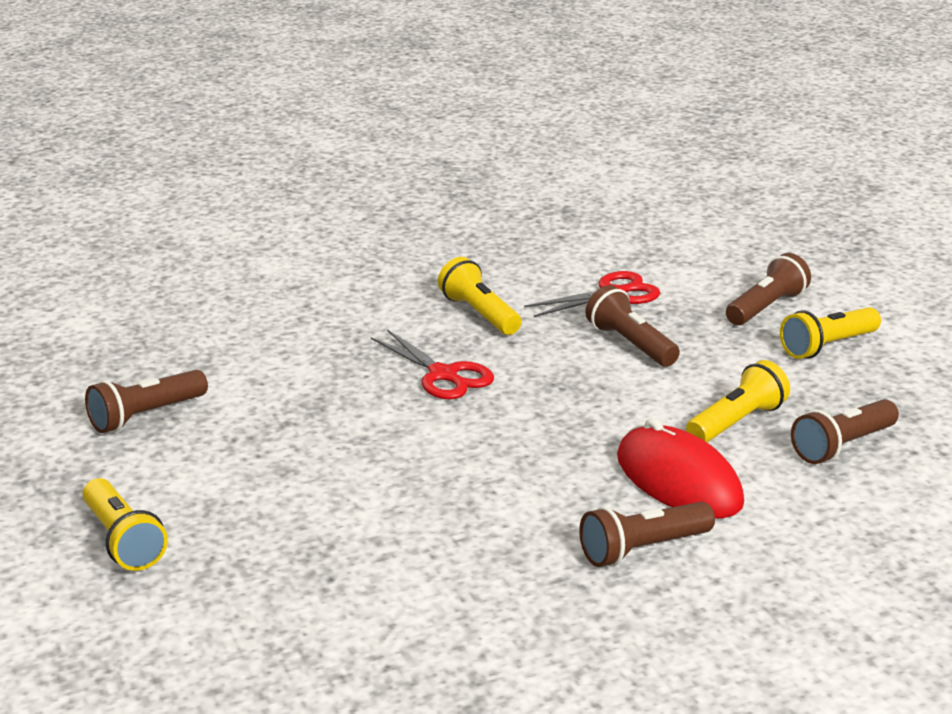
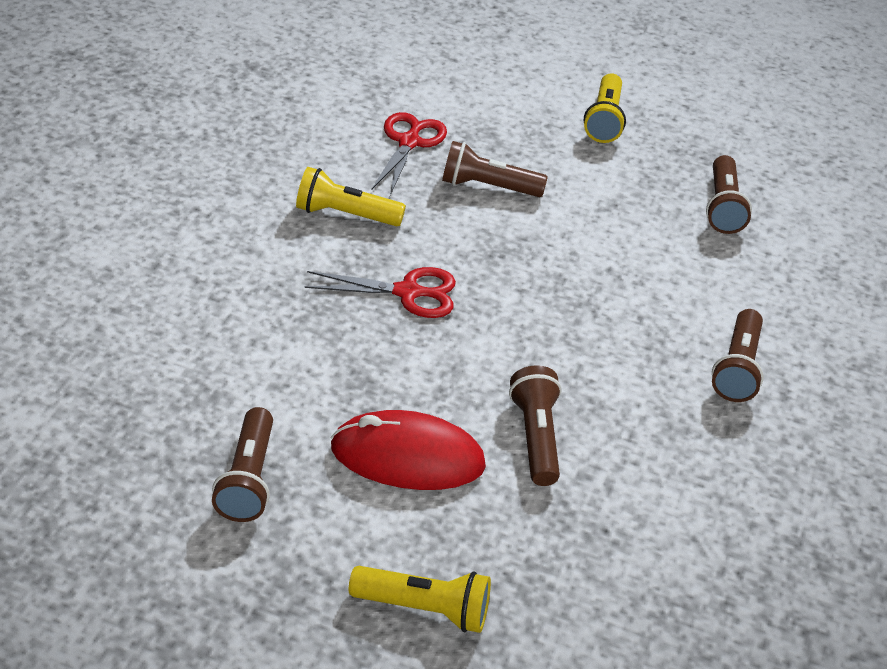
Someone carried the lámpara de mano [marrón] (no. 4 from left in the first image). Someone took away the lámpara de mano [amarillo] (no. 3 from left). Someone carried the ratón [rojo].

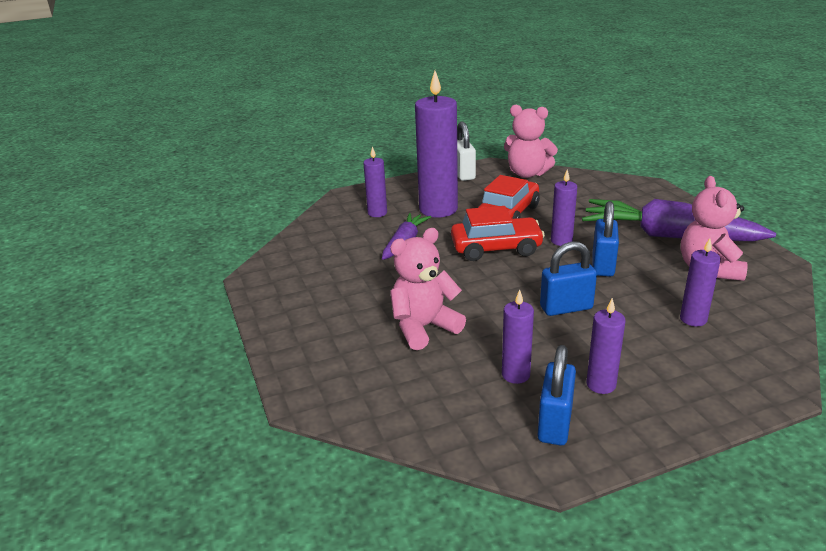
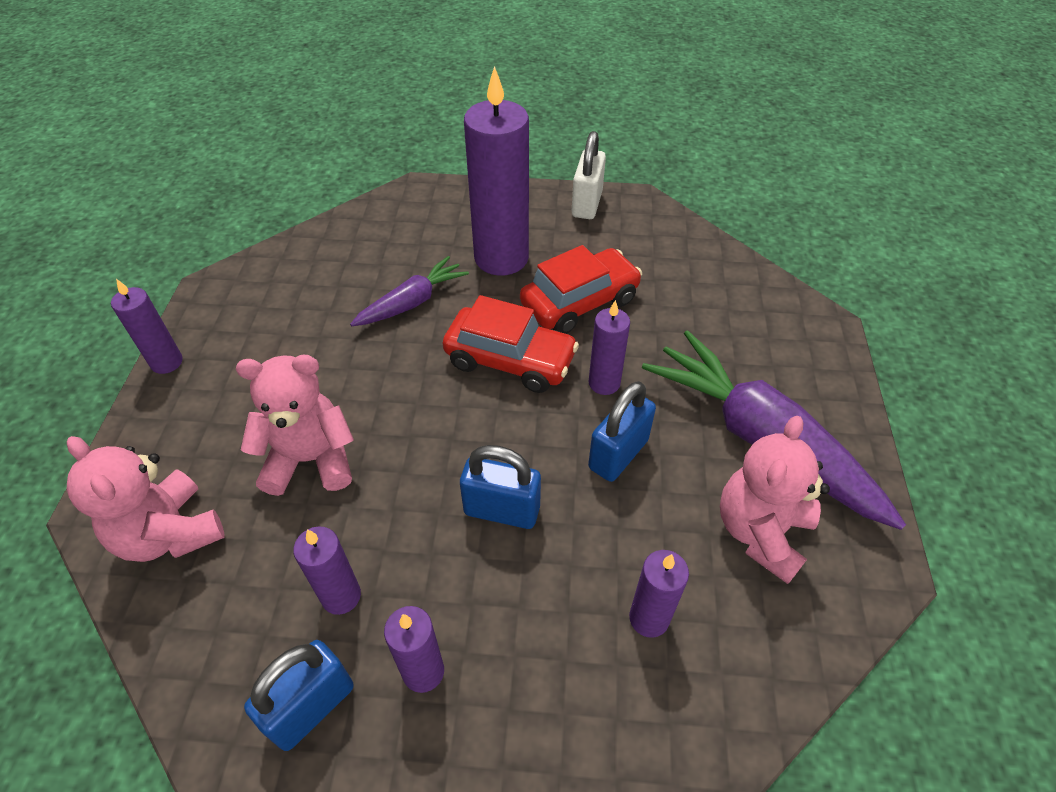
Someone carried the osito [rosa] (no. 2 from left in the first image). Someone carried the vela [morado] (no. 1 from left).

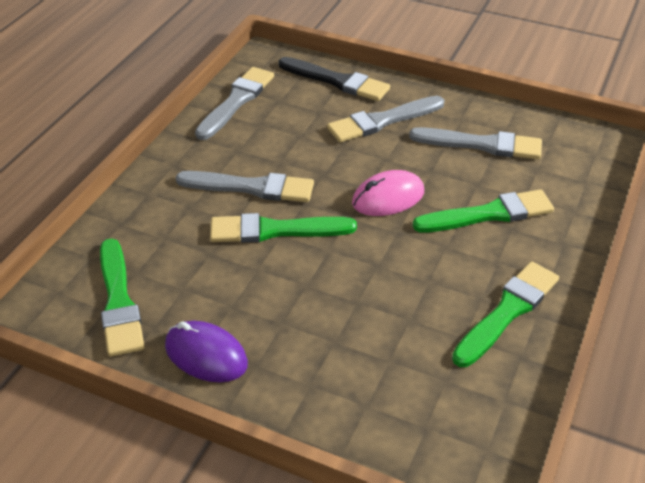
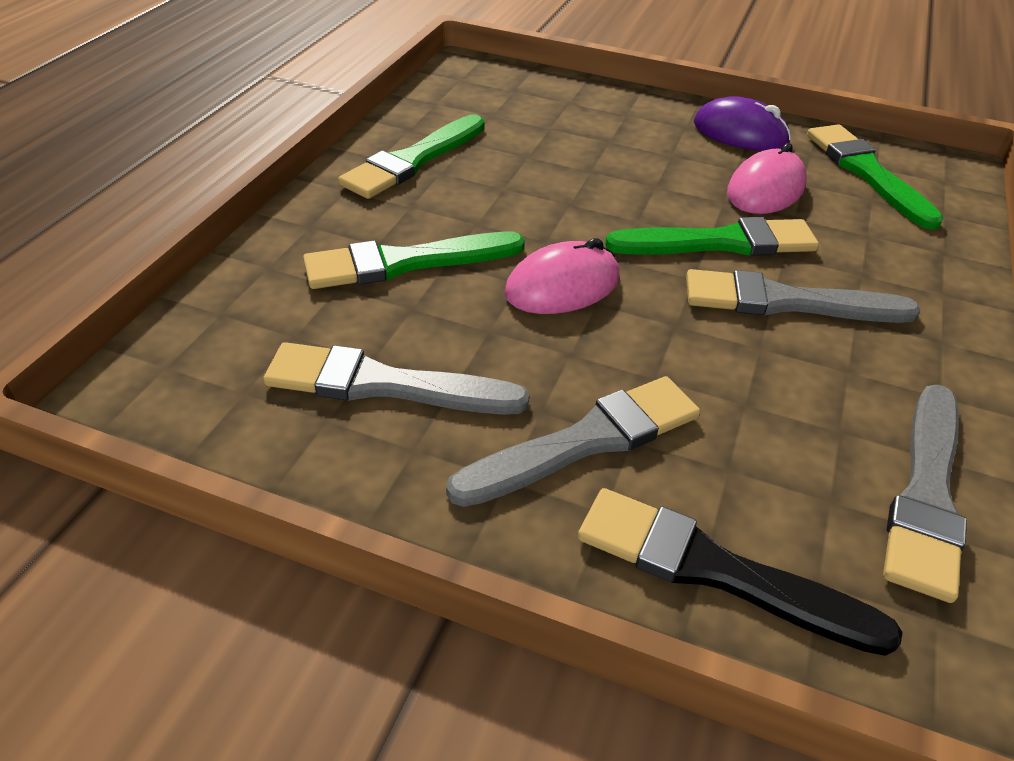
Someone put down the ratón [rosa] (no. 2 from left).

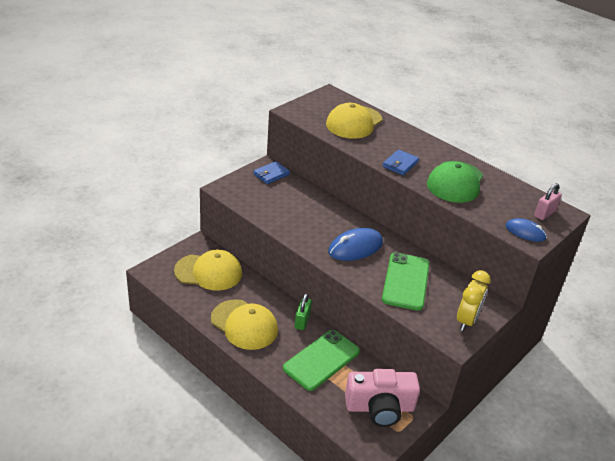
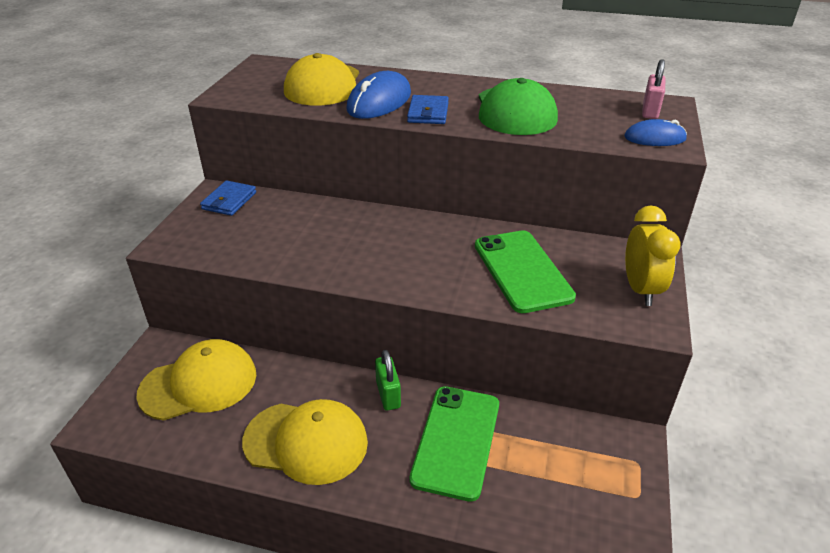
Someone carried the ratón [azul] (no. 1 from left). Someone took away the cámara [rosa].

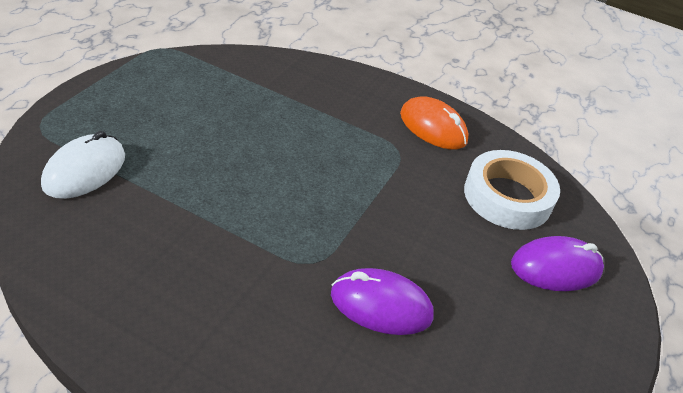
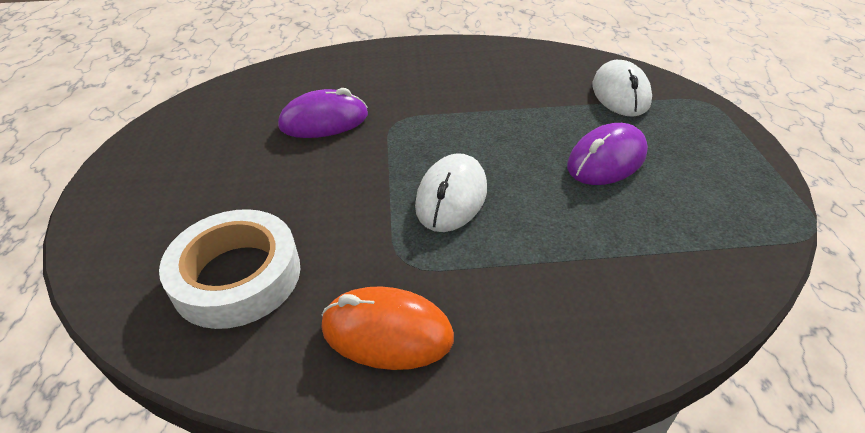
Someone carried the ratón [morado] (no. 2 from left). Someone put down the ratón [blanco] (no. 1 from left).

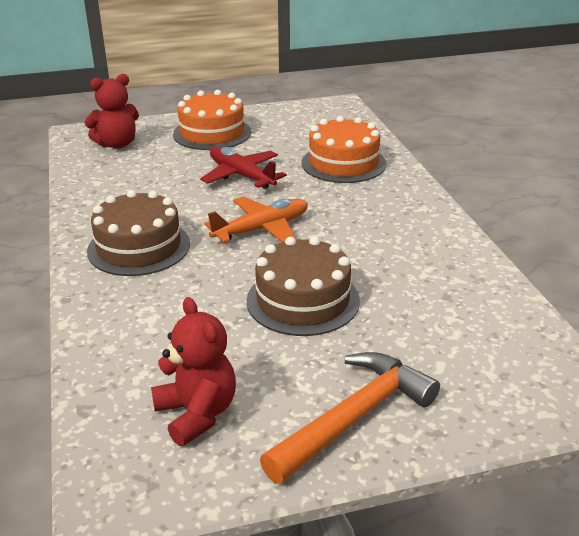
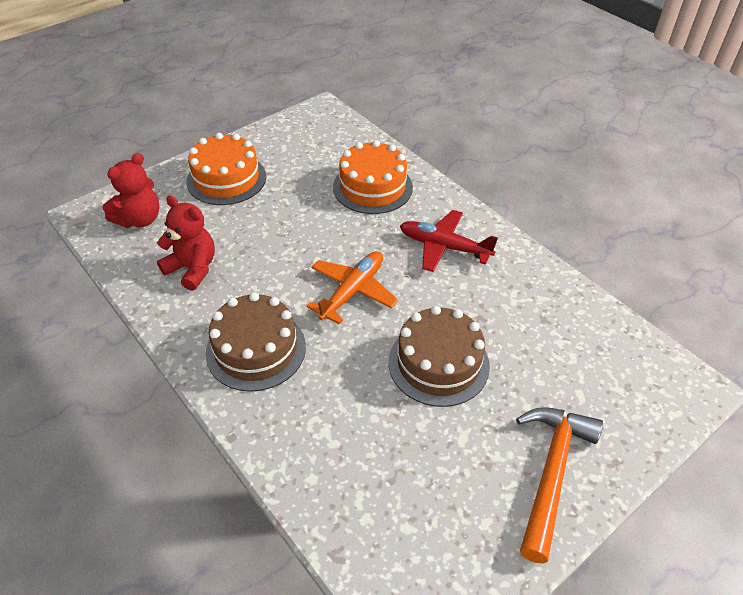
Someone carried the avión [rojo]. Someone carried the osito [rojo] (no. 2 from left).

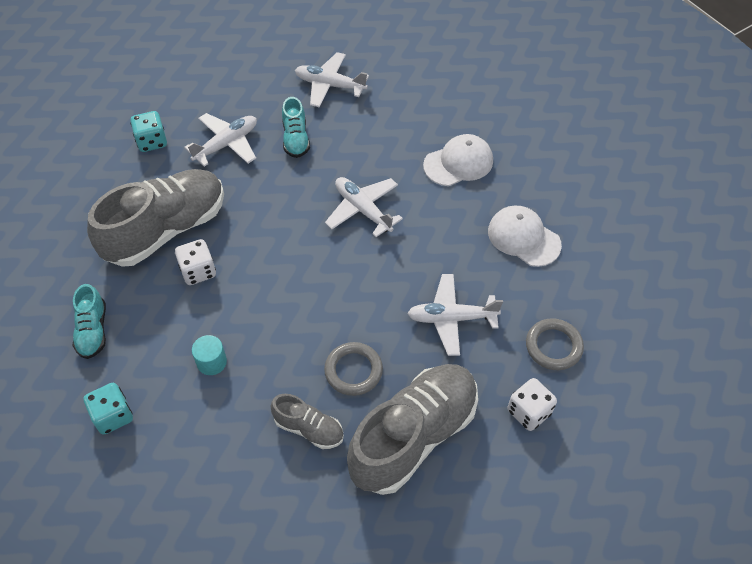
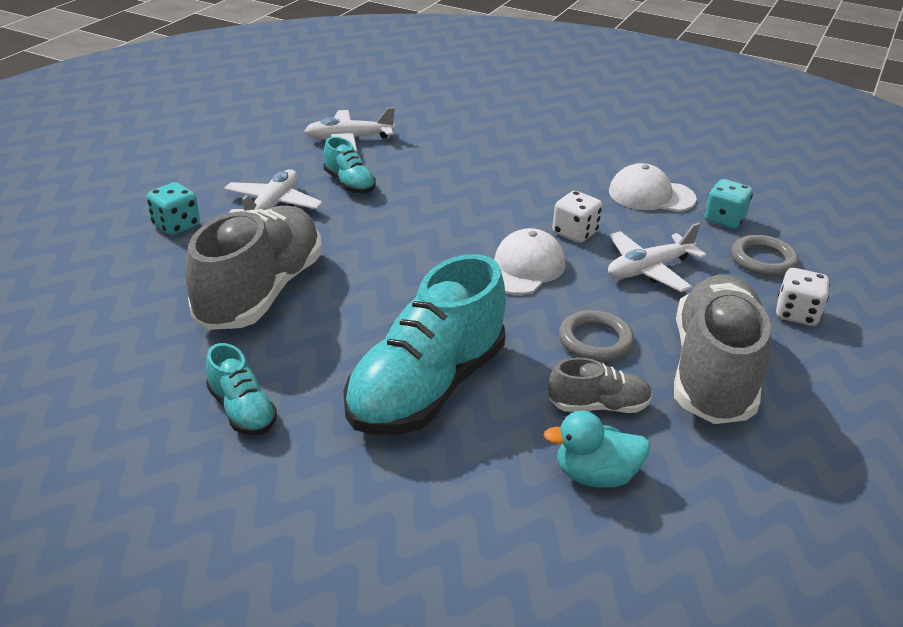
Someone carried the gorra [blanco] (no. 1 from left). Someone took away the avión [blanco] (no. 3 from left). Someone carried the dado [blanco] (no. 1 from left). Someone swapped the cilindro [turquesa] for the zapato [turquesa] (no. 3 from left). Someone carried the dado [turquesa] (no. 1 from left in the first image). Someone put down the pato [turquesa].

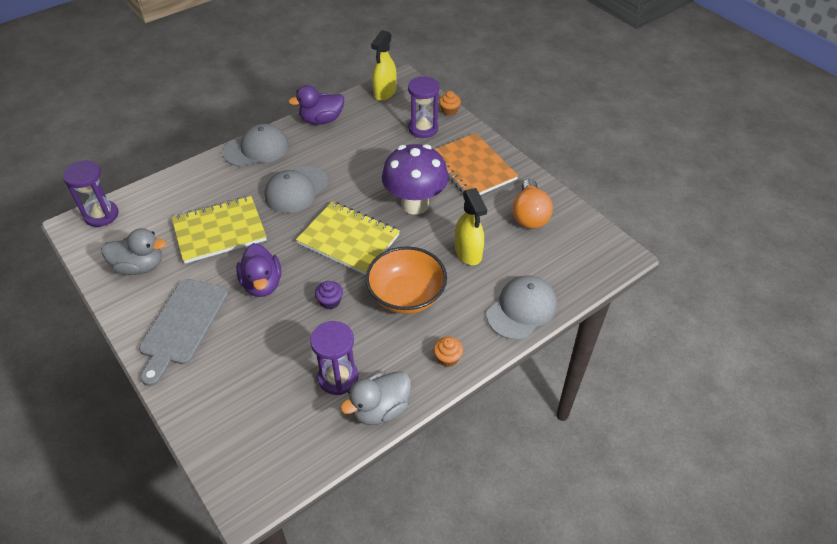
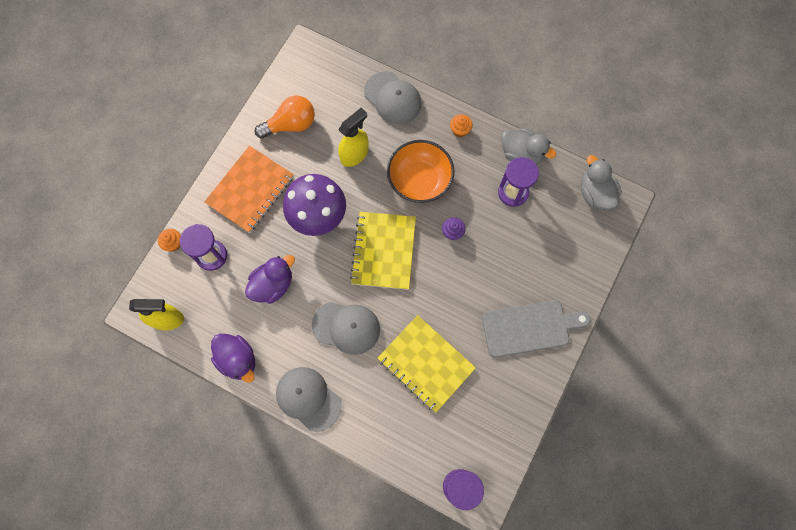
Someone carried the pato [gris] (no. 1 from left in the first image). Someone carried the pato [morado] (no. 1 from left in the first image). Someone rotated the gorra [gris] (no. 3 from left) by 150 degrees counterclockwise.

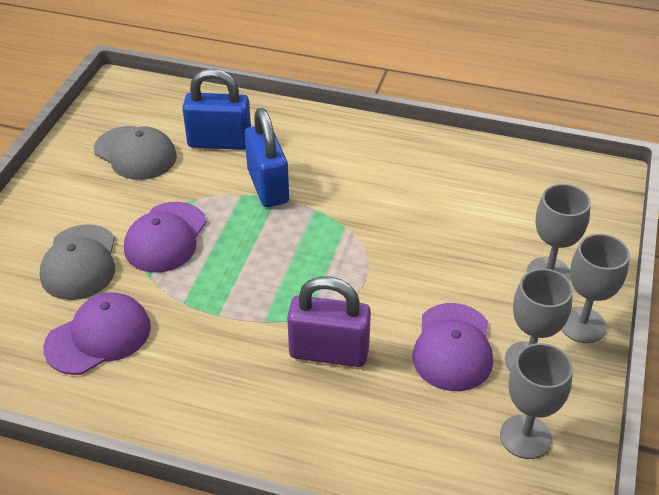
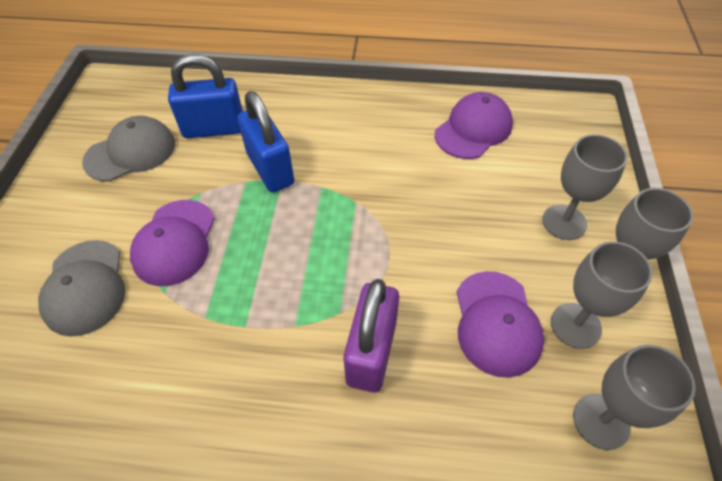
Someone rotated the gorra [gris] (no. 2 from left) by 60 degrees counterclockwise. Someone rotated the candado [morado] by 75 degrees counterclockwise. Someone carried the gorra [morado] (no. 1 from left in the first image).

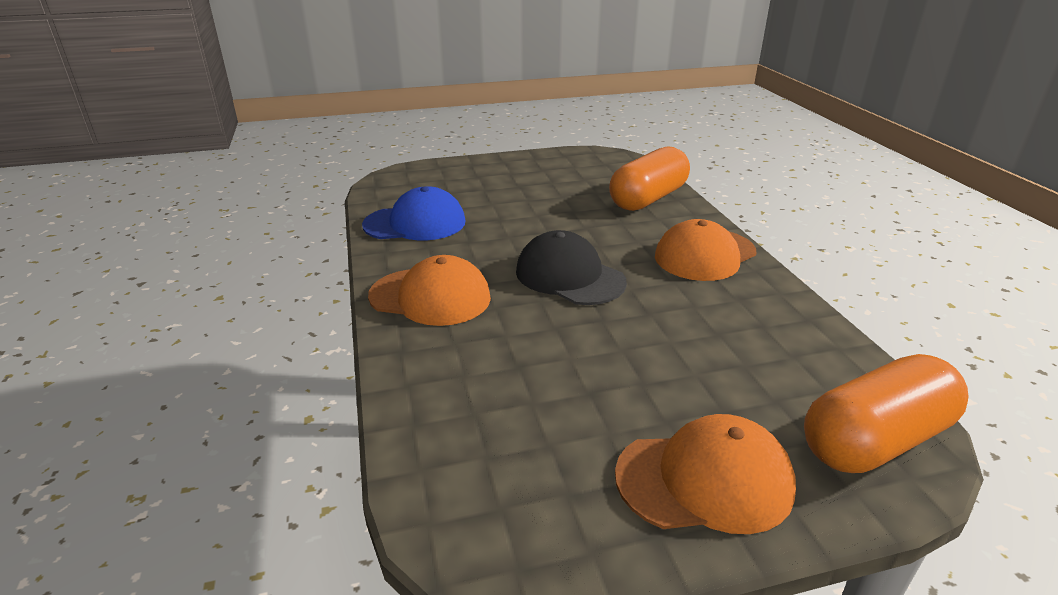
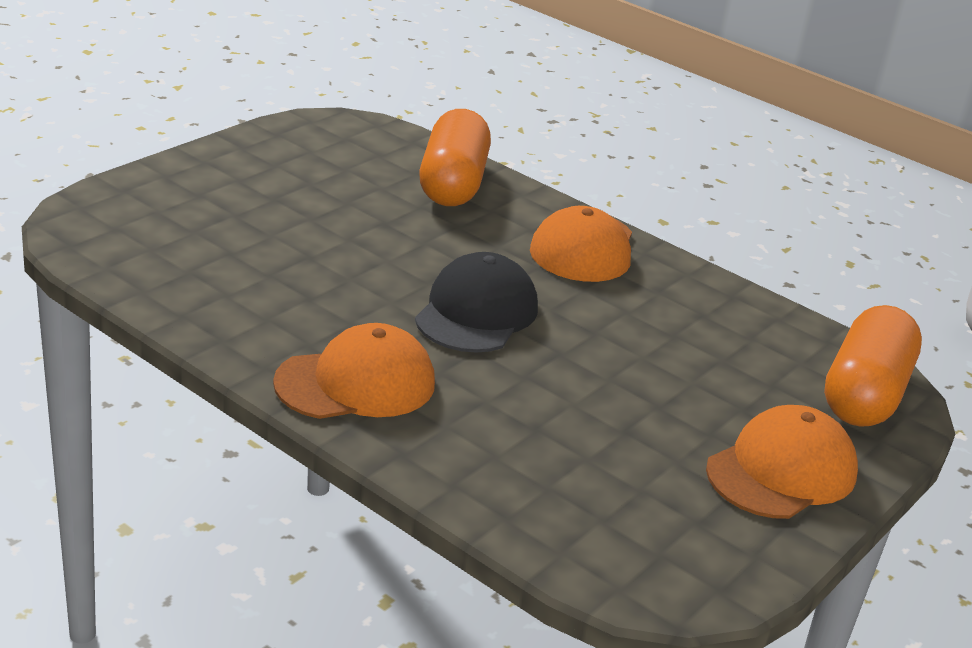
Someone took away the gorra [azul]. Someone rotated the gorra [negro] by 105 degrees clockwise.

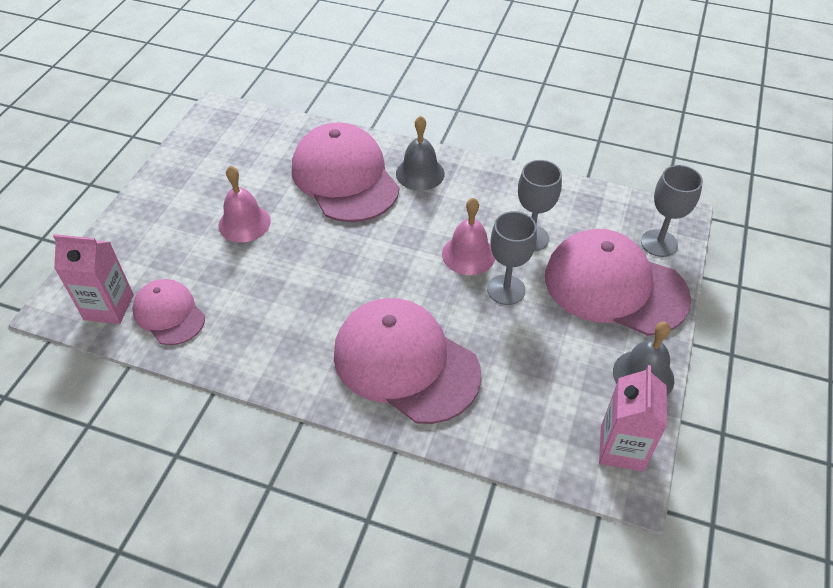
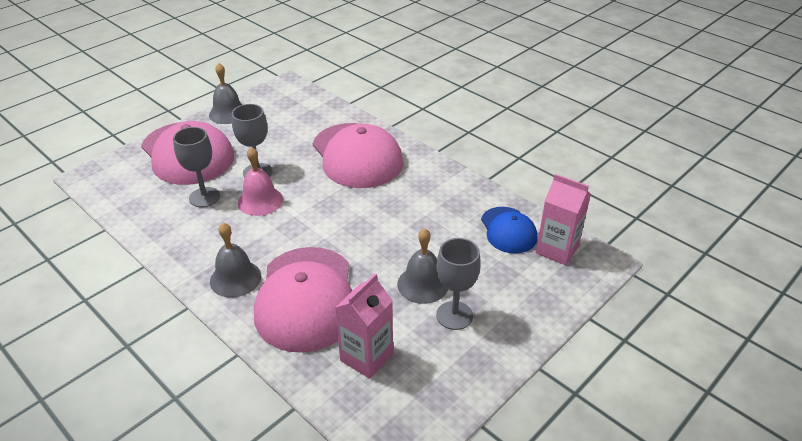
Someone carried the copa [gris] (no. 3 from left). Someone repainted the campana [rosa] (no. 1 from left), which became the campana [gris] (no. 3 from left). Someone repainted the gorra [rosa] (no. 1 from left), which became the gorra [azul]. Someone carried the cartón de leche [rosa] (no. 2 from left in the first image).

